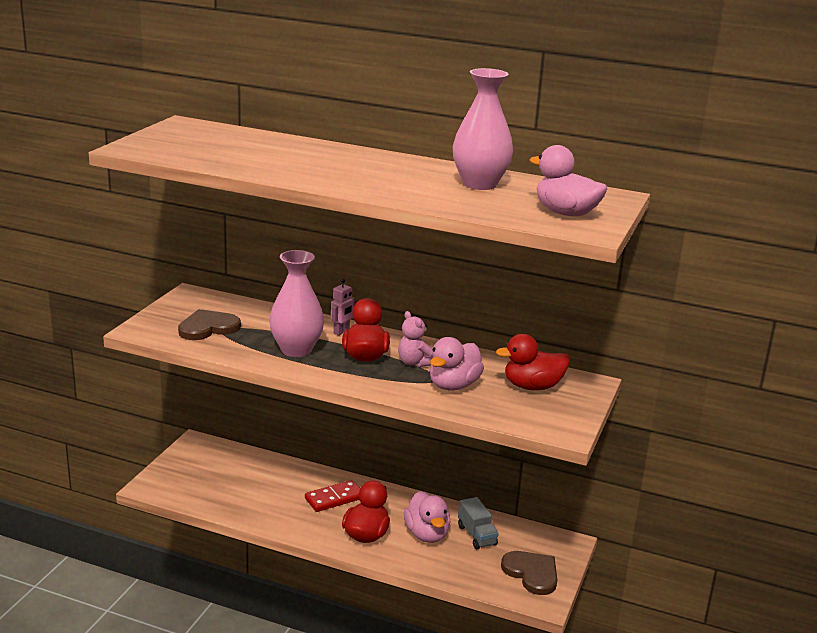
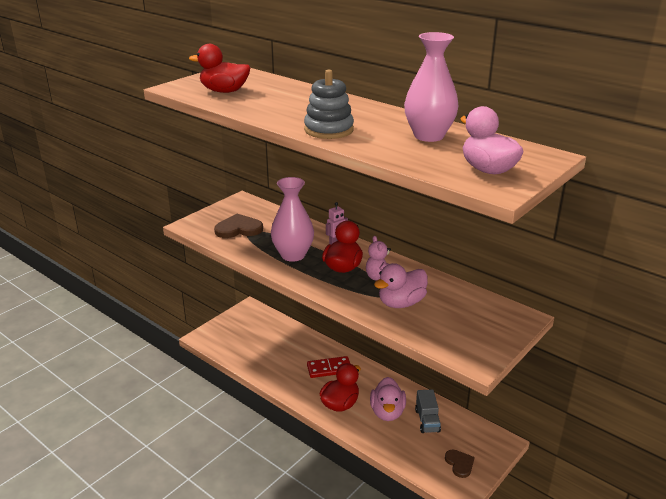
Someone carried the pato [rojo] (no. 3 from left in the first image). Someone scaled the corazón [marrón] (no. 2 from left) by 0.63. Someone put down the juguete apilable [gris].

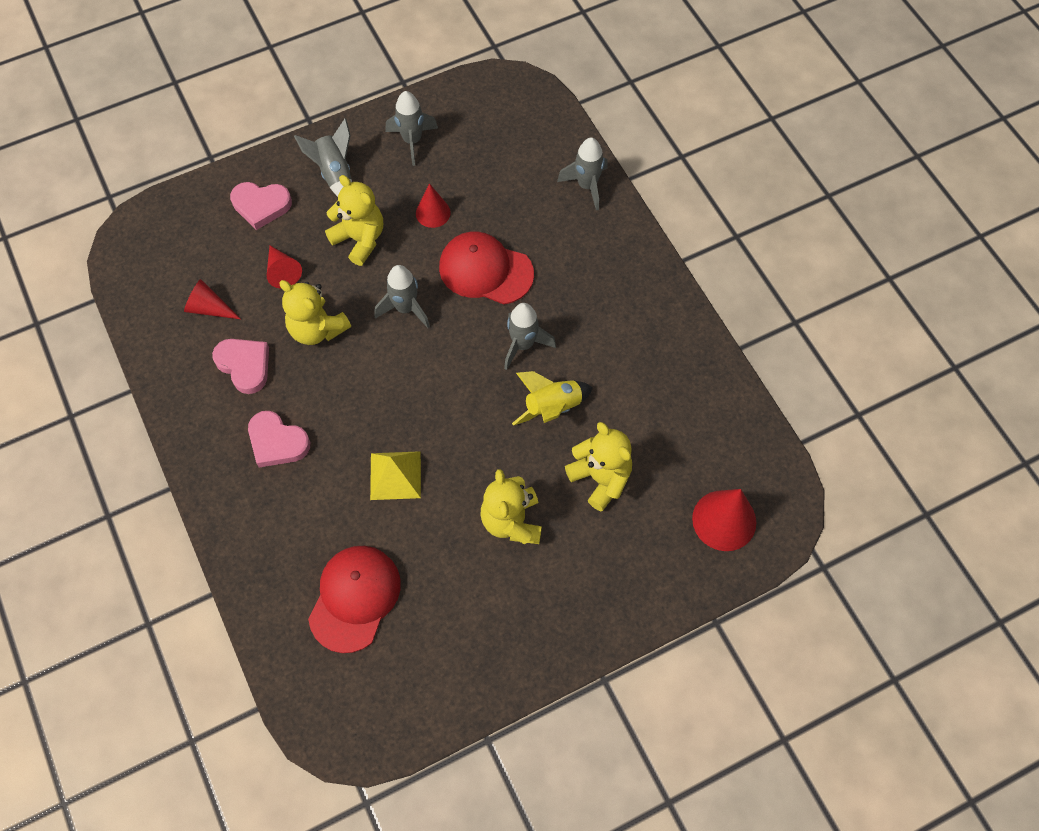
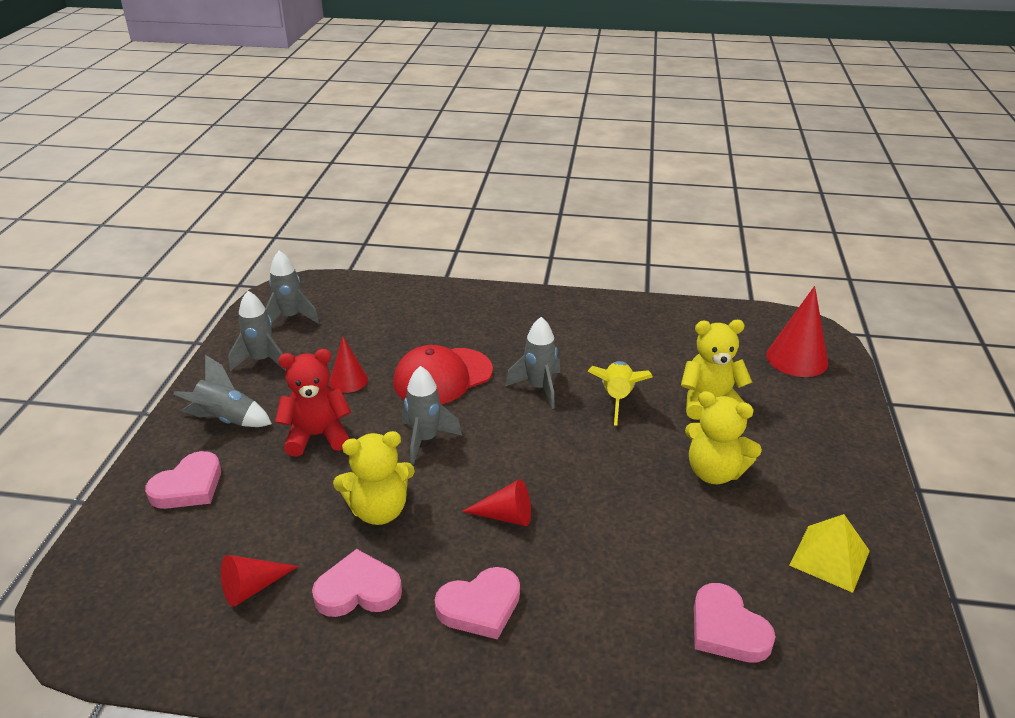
Someone carried the cohete [gris] (no. 5 from left in the first image). Someone repainted the osito [amarillo] (no. 2 from left), which became the osito [rojo]. Someone carried the cono [rojo] (no. 2 from left in the first image). Someone carried the pirámide [amarillo]. Someone swapped the gorra [rojo] (no. 1 from left) for the corazón [rosa] (no. 4 from left).

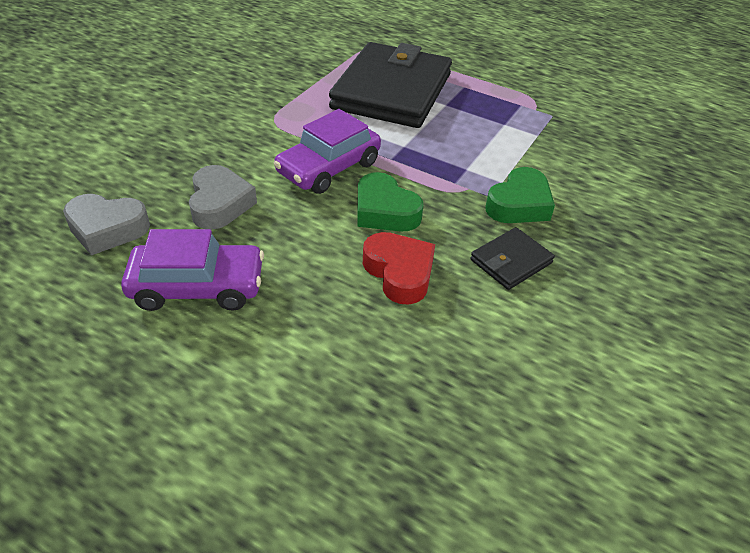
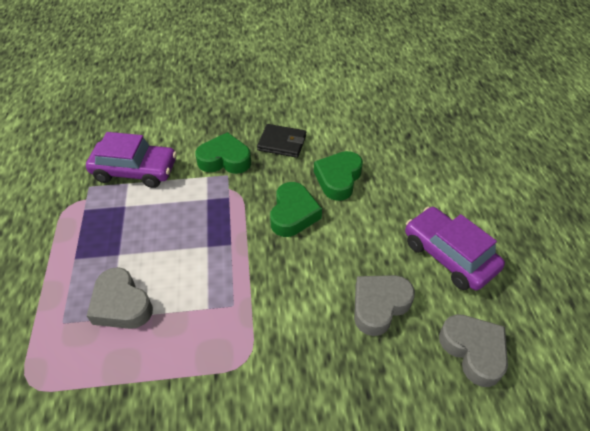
Someone swapped the cartera [negro] (no. 1 from left) for the corazón [gris] (no. 1 from left). Someone carried the coche [morado] (no. 2 from left in the first image). Someone repainted the corazón [rojo], which became the corazón [verde] (no. 3 from left).

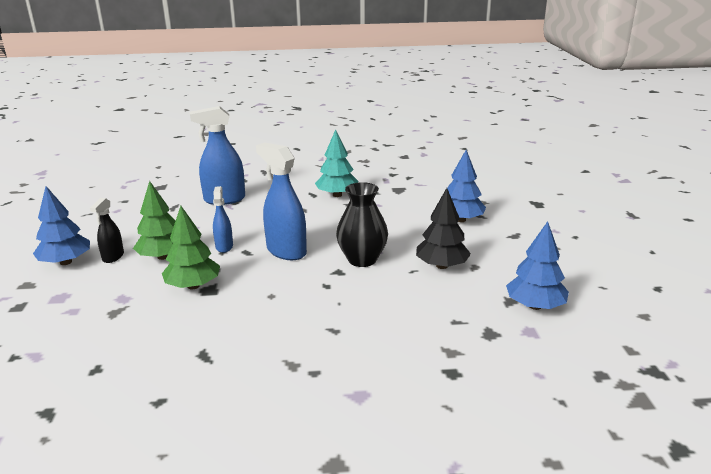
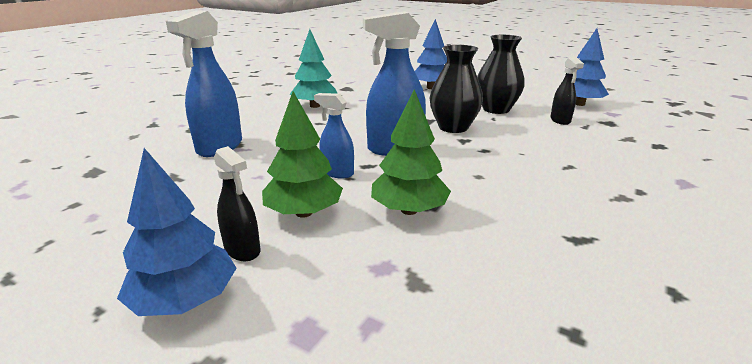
Someone swapped the árbol [negro] for the florero [negro] (no. 2 from left). Someone put down the pulverizador [negro] (no. 2 from left).

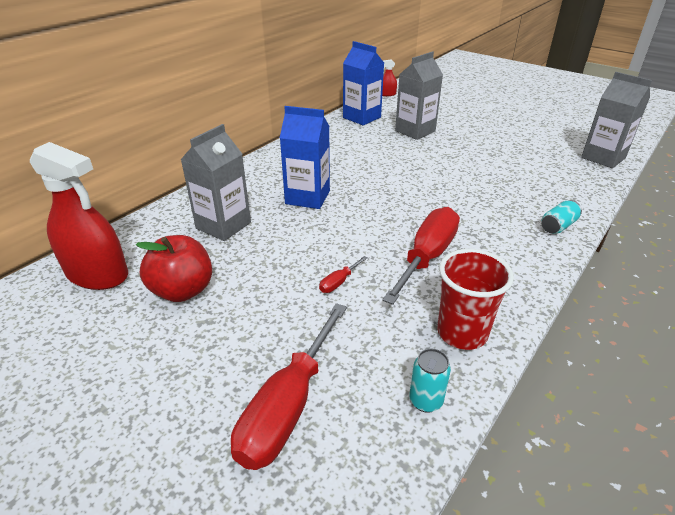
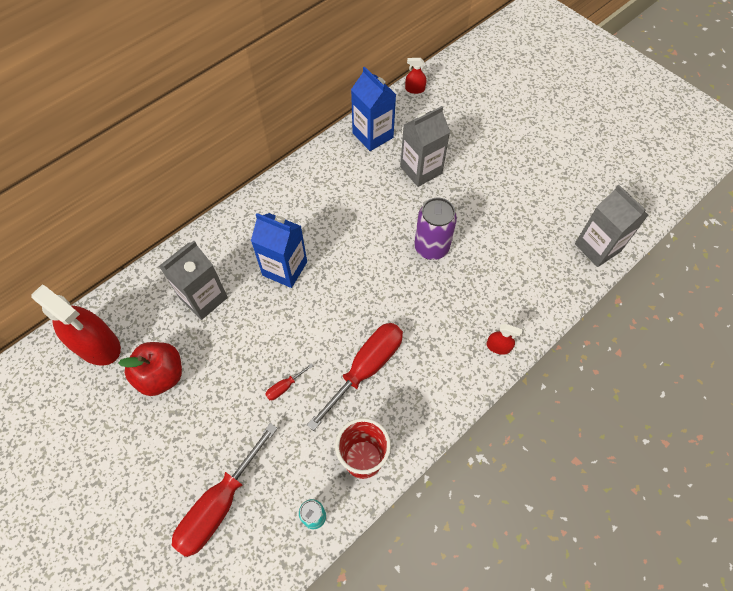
Someone swapped the lata [turquesa] (no. 2 from left) for the pulverizador [rojo] (no. 3 from left). Someone put down the lata [morado].

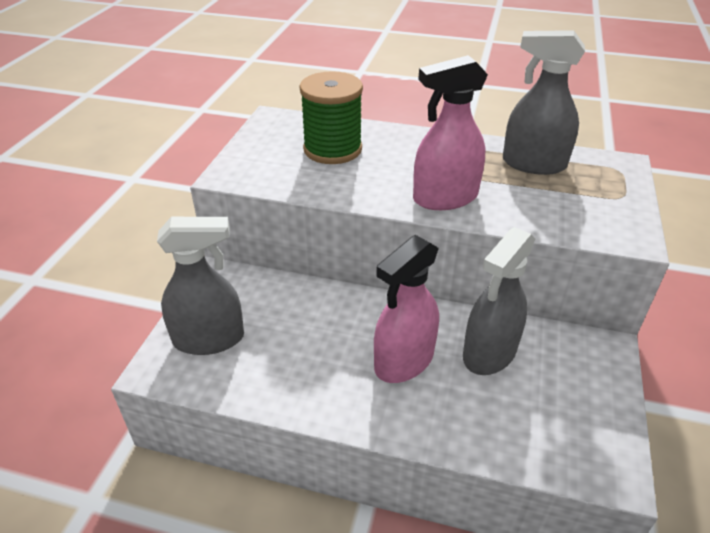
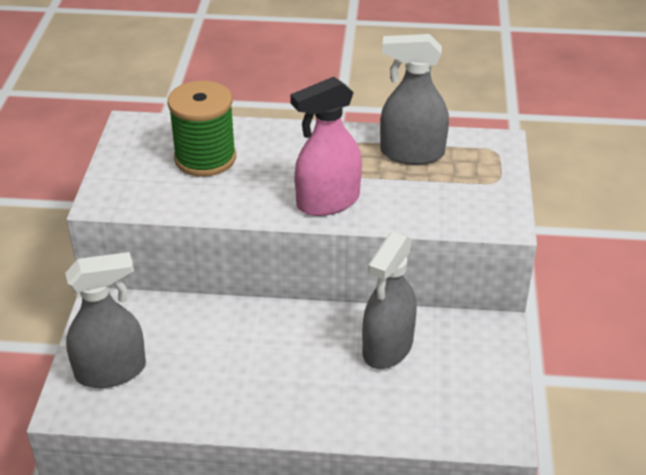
Someone took away the pulverizador [rosa] (no. 1 from left).

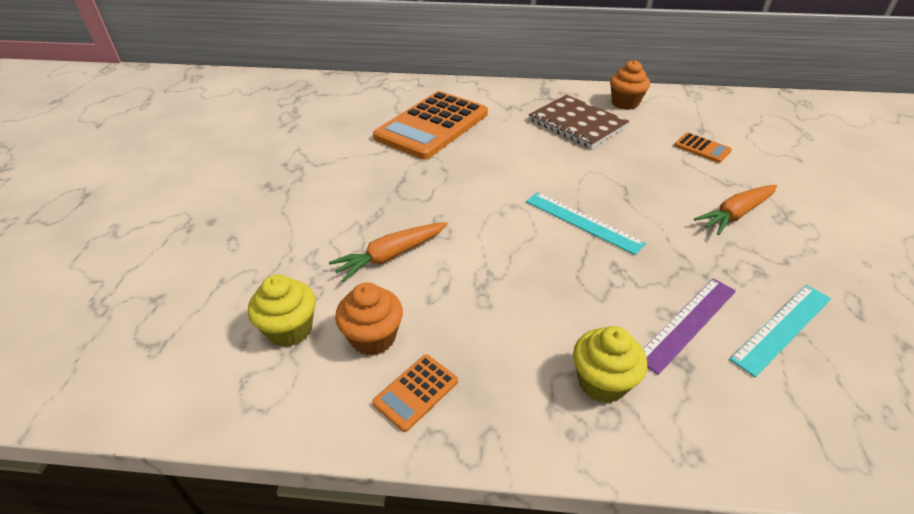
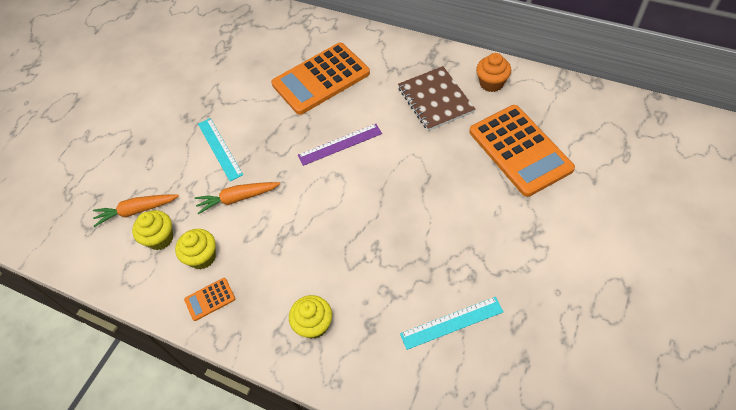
Someone scaled the calculadora [naranja] (no. 3 from left) by 2.41. Someone carried the zanahoria [naranja] (no. 2 from left in the first image). Someone carried the regla [turquesa] (no. 1 from left). Someone carried the regla [morado]. Someone repainted the magdalena [naranja] (no. 1 from left), which became the magdalena [amarillo] (no. 2 from left).

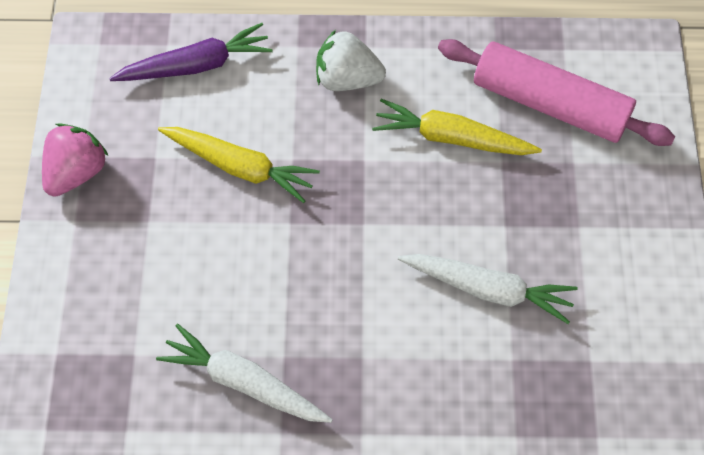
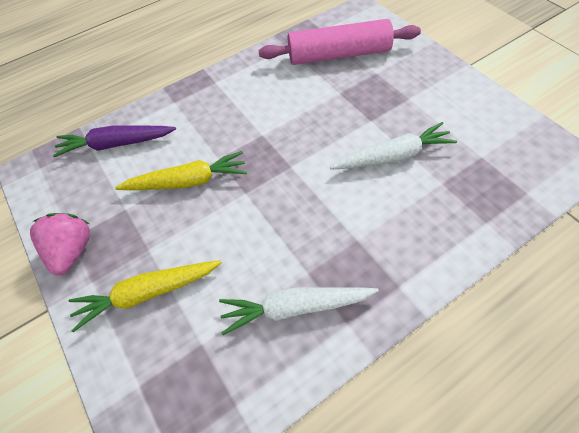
Someone rotated the zanahoria [morado] by 135 degrees counterclockwise. Someone took away the fresa [blanco]. Someone carried the zanahoria [amarillo] (no. 2 from left in the first image).

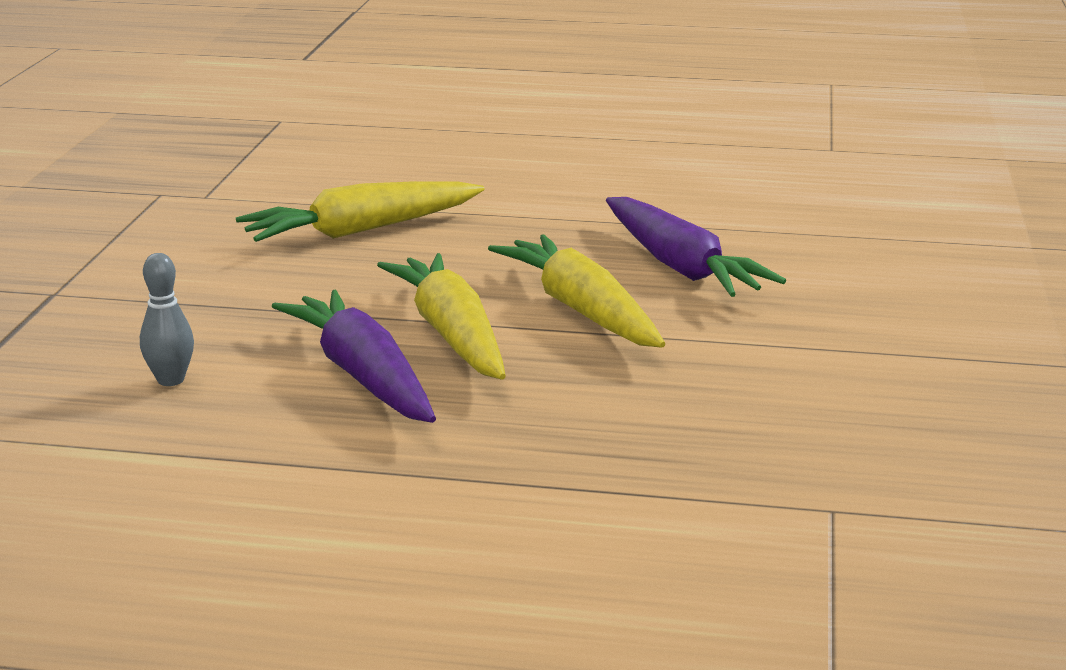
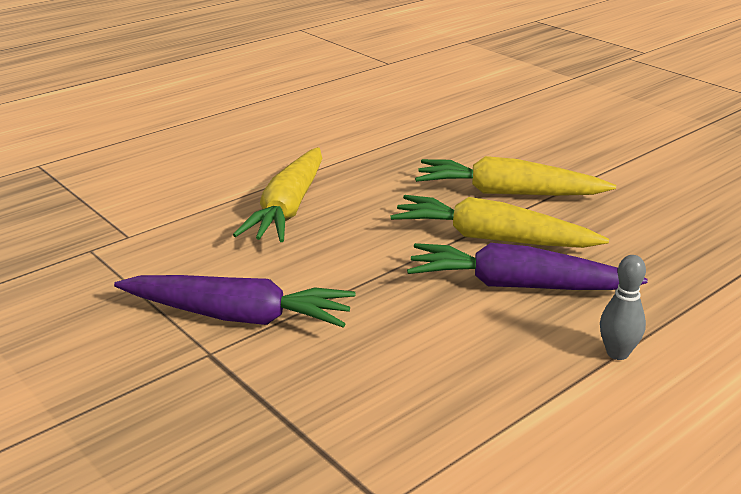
Someone carried the zanahoria [morado] (no. 2 from left in the first image). Someone carried the bolo [gris].

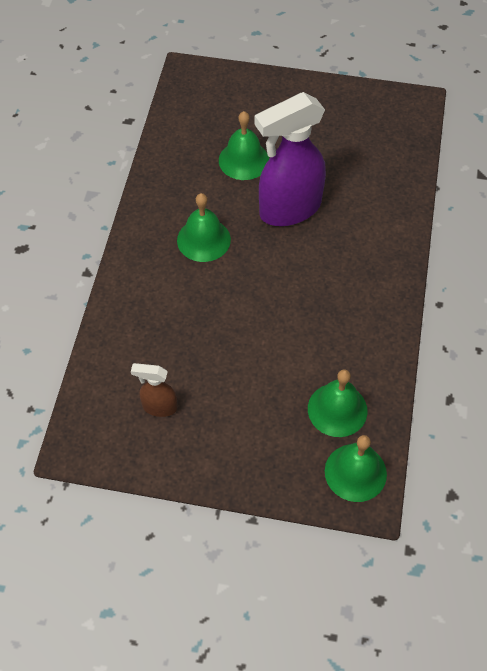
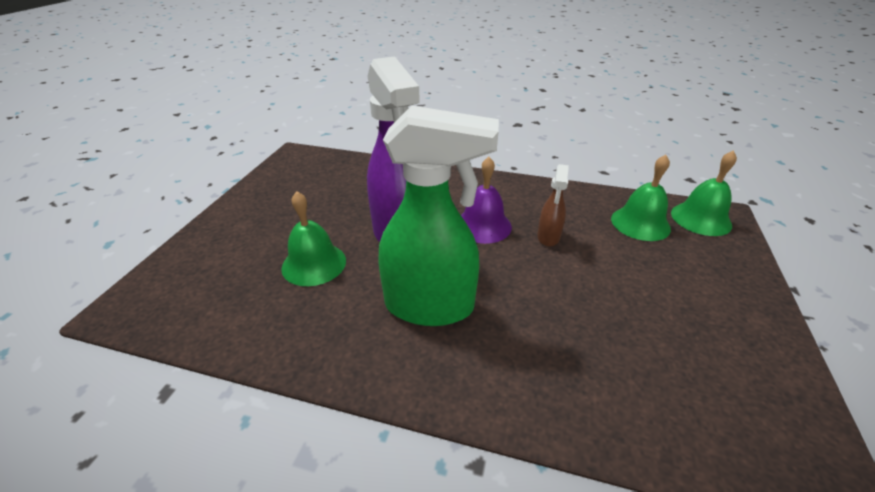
Someone swapped the campana [verde] (no. 1 from left) for the pulverizador [verde]. Someone carried the pulverizador [marrón]. Someone put down the campana [morado].

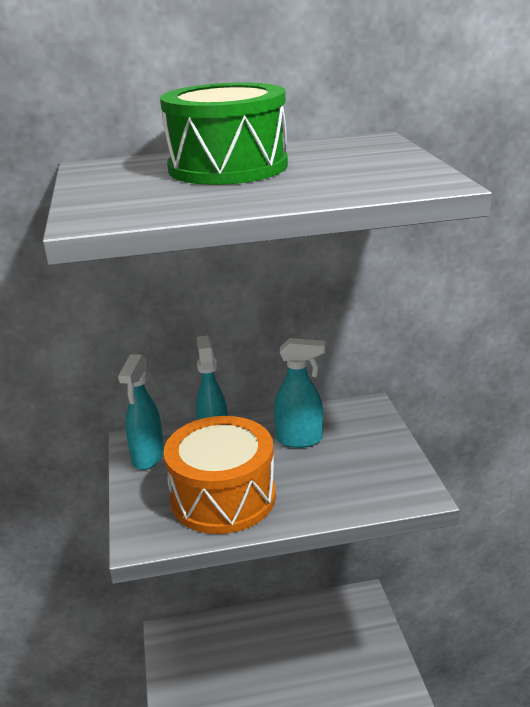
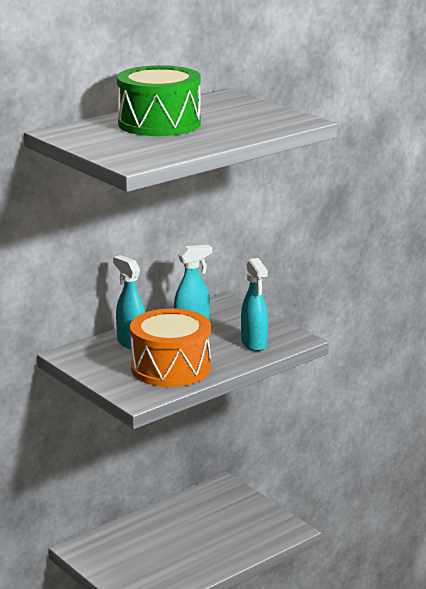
Someone carried the pulverizador [turquesa] (no. 1 from left in the first image).

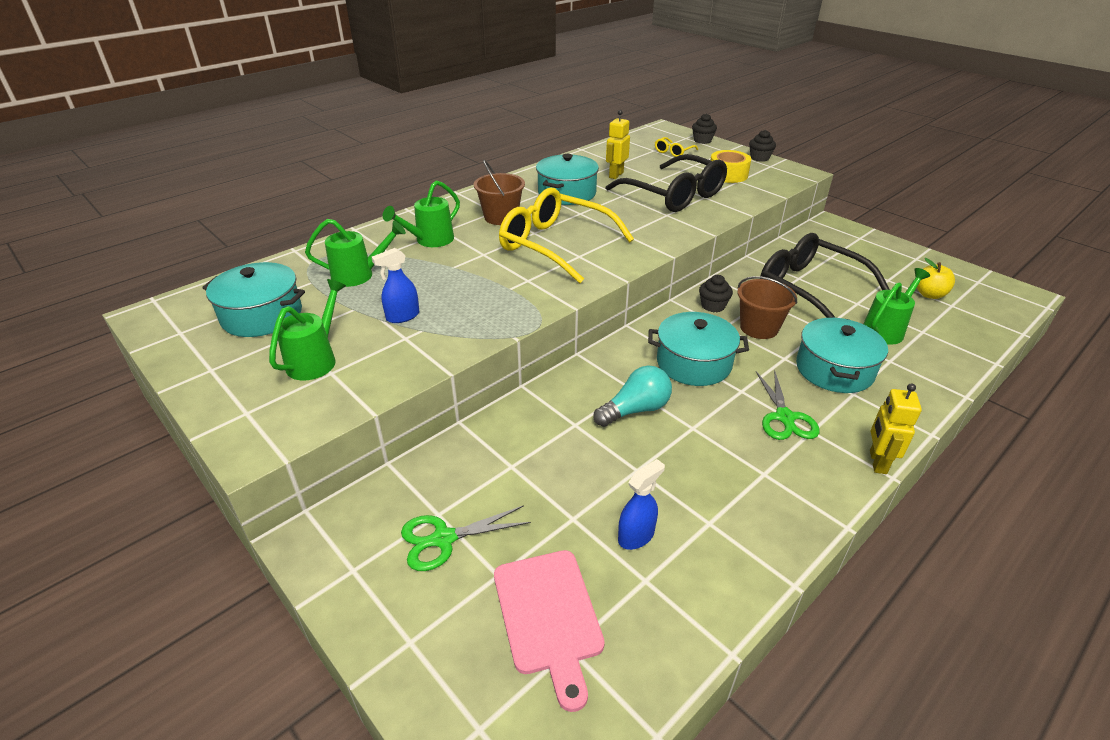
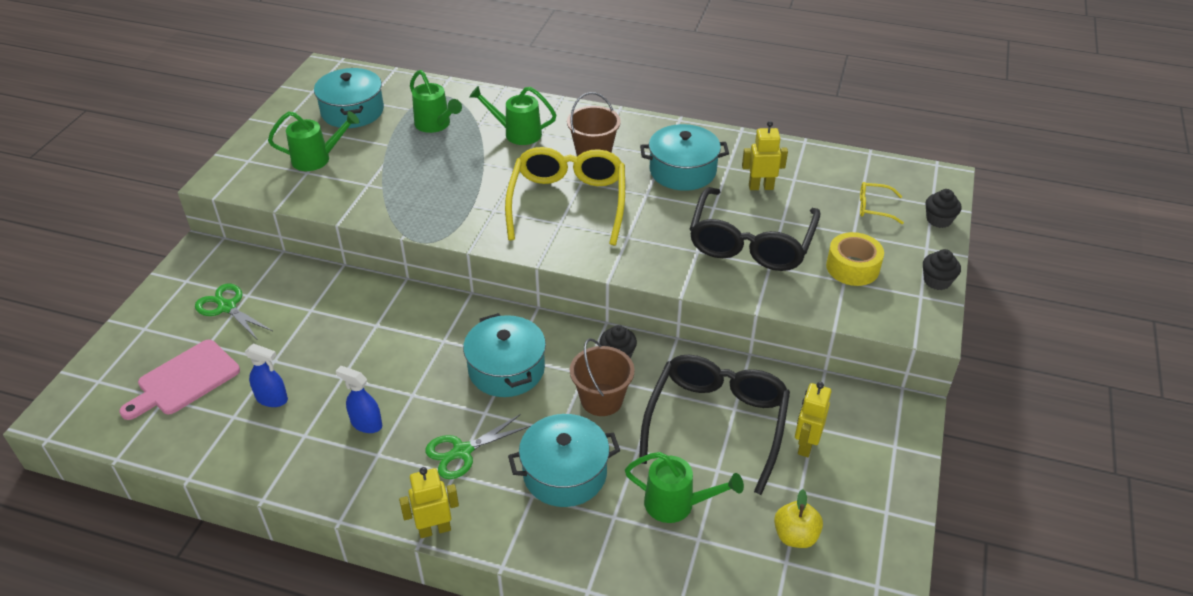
Someone carried the pulverizador [azul] (no. 1 from left in the first image). Someone took away the bombilla [turquesa]. Someone put down the robot [amarillo] (no. 3 from left).

